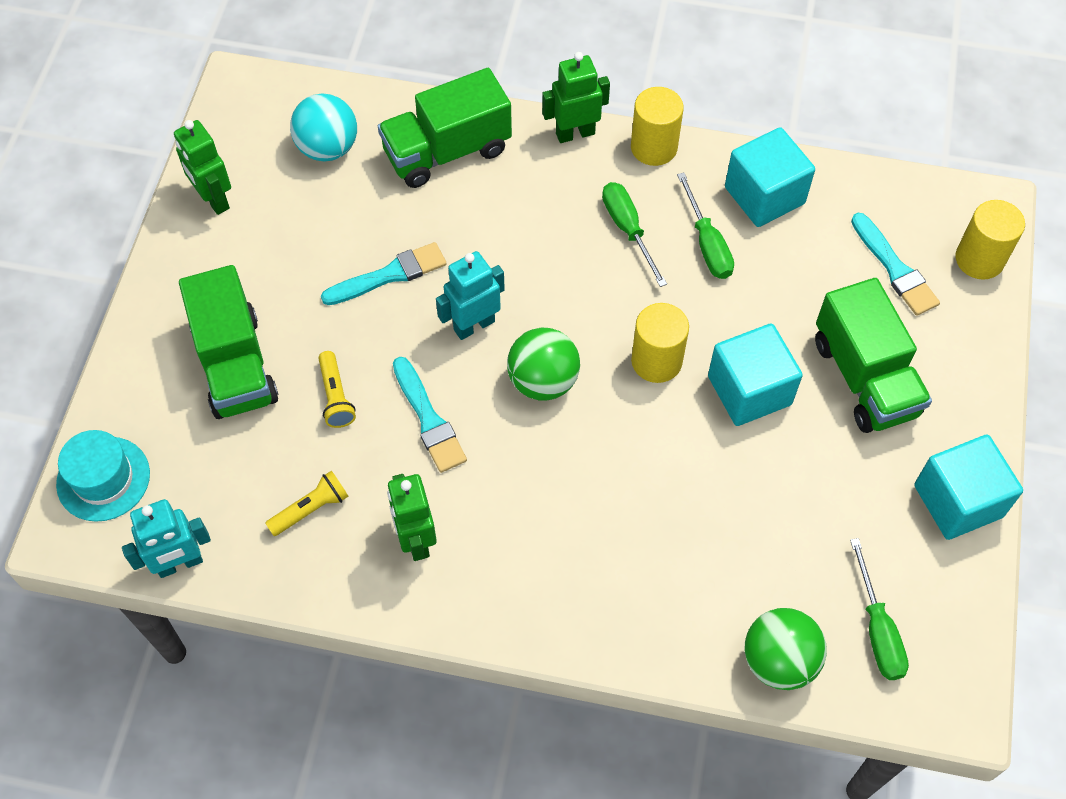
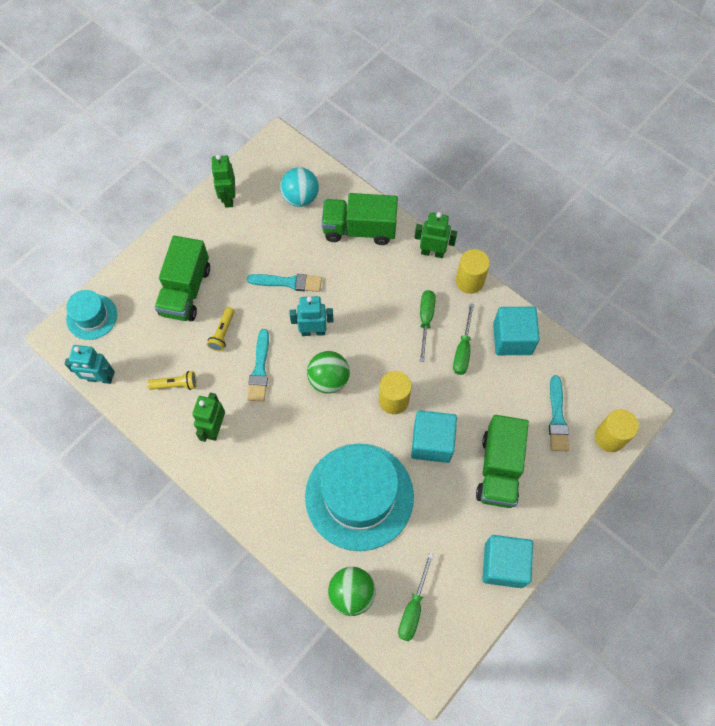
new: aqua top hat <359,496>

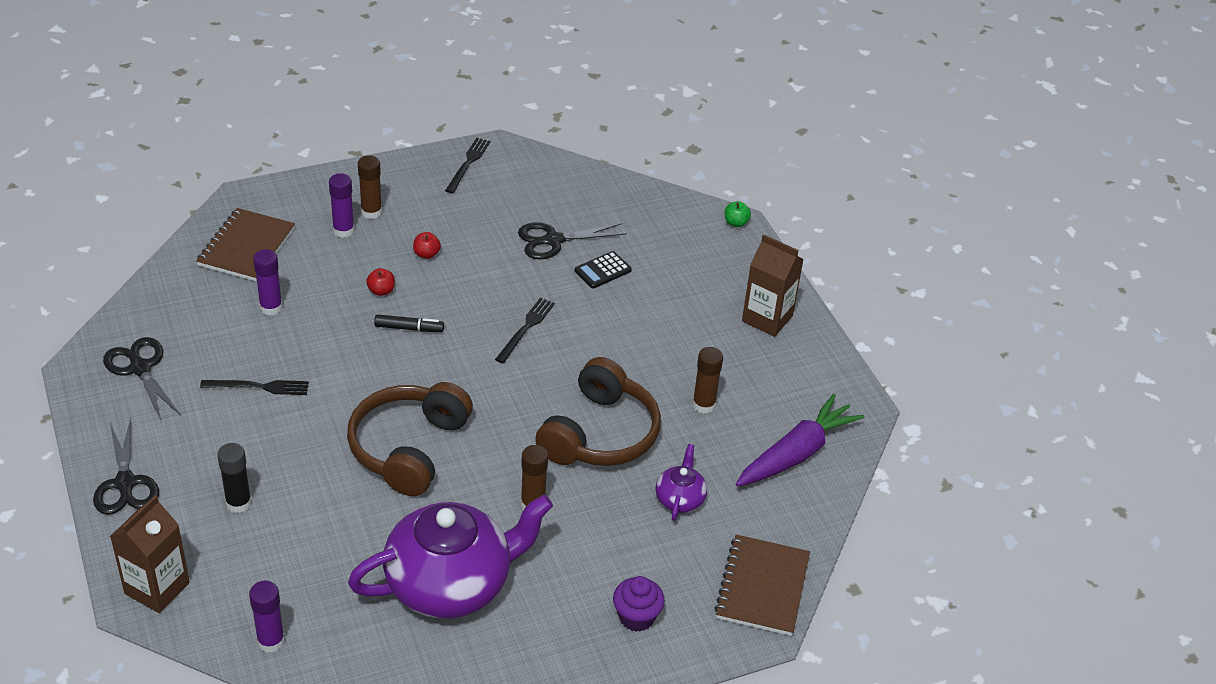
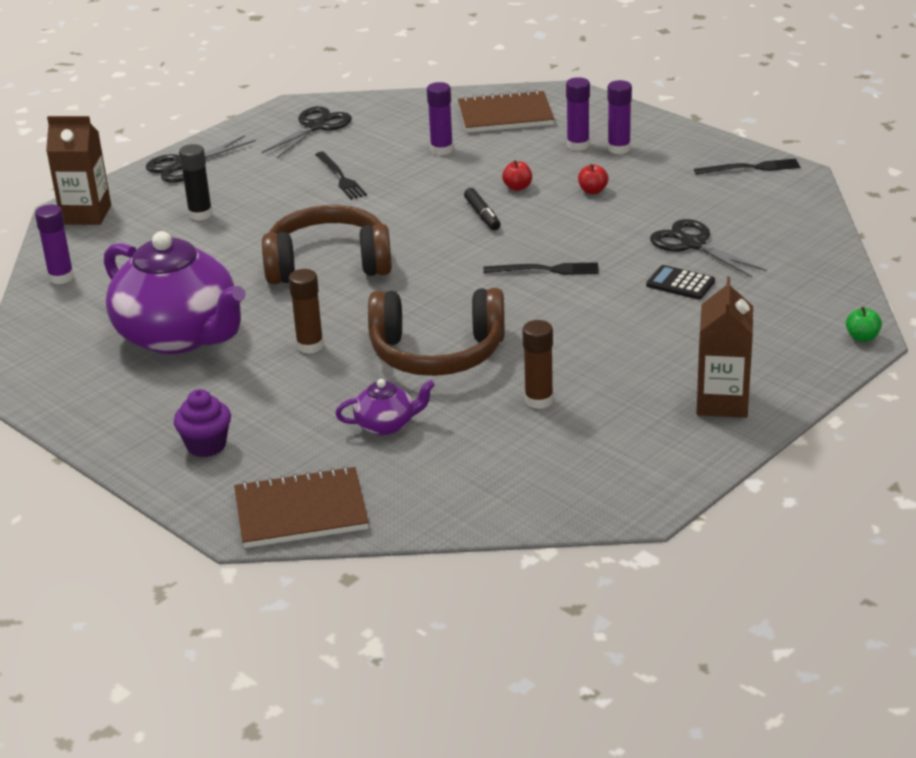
gone: purple carrot <796,453>
repainted: russet glue <371,212> to purple glue <619,148>

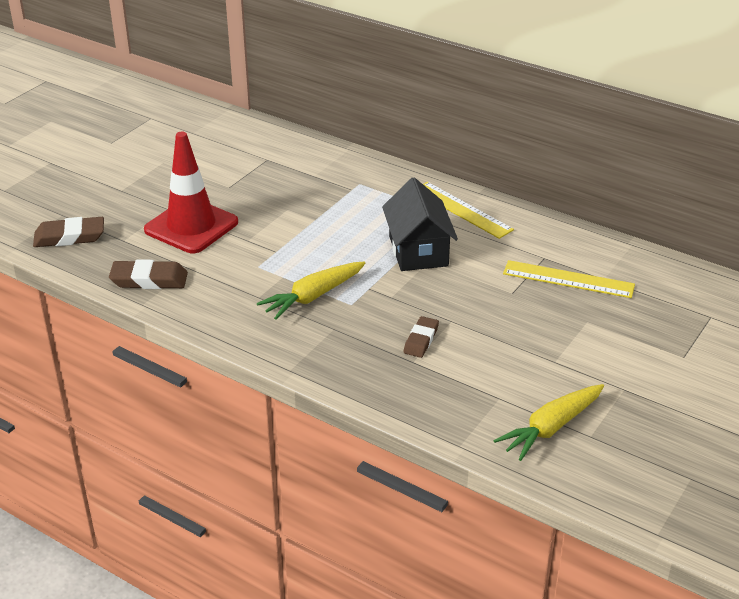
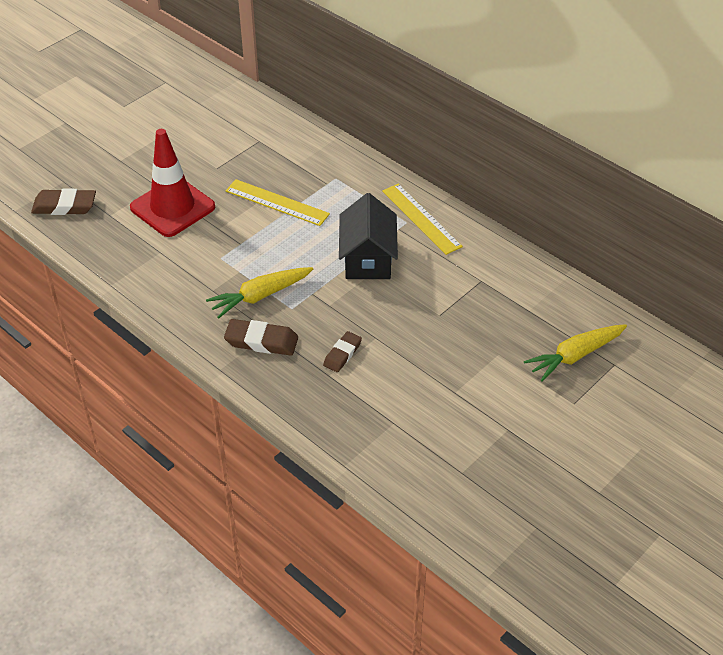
shifted: russet eraser <149,280> to <261,341>; yellow ruler <568,279> to <277,202>; yellow carrot <551,428> to <575,356>

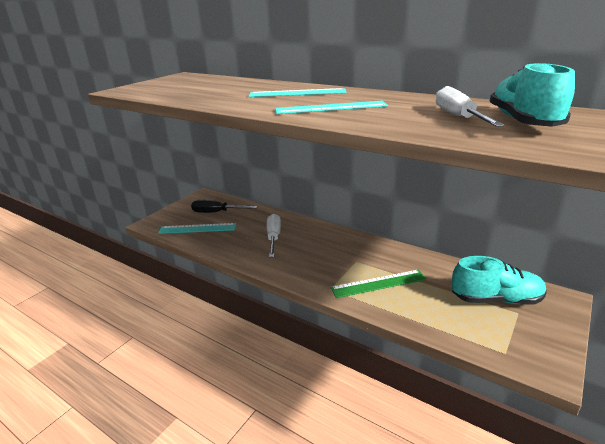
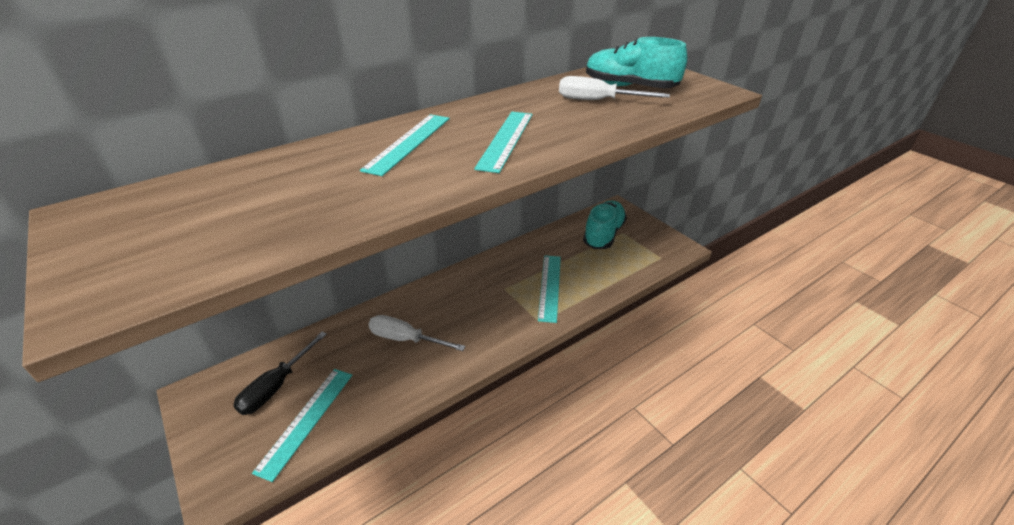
repainted: emerald ruler <378,283> to aqua ruler <550,287>

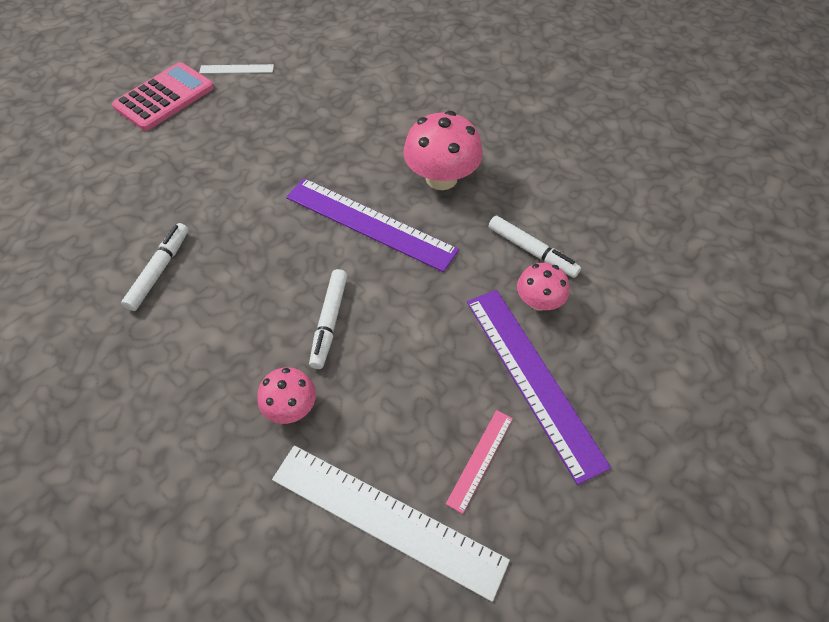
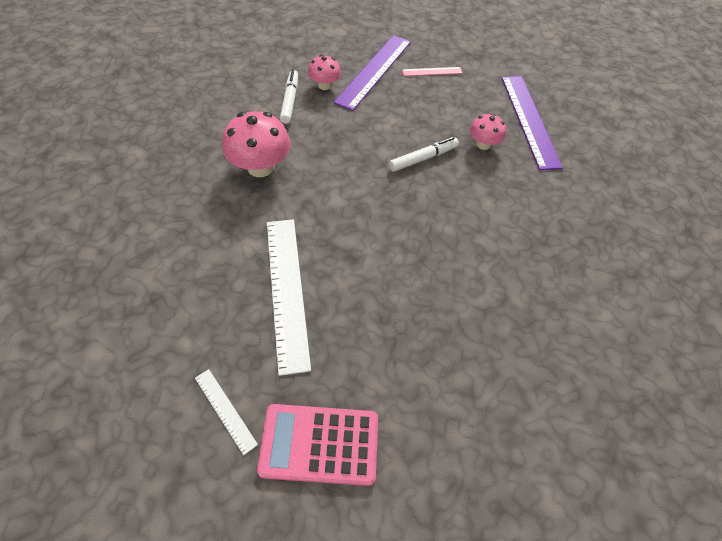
gone: pure white felt pen <159,270>
shifted: purple ruler <370,223> to <529,120>; pure white ruler <386,519> to <287,290>

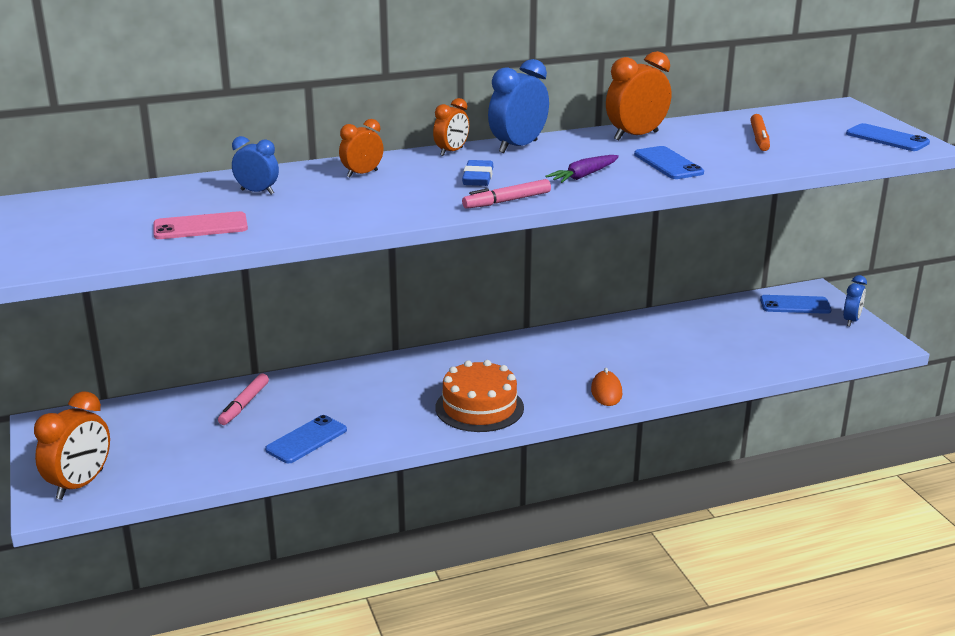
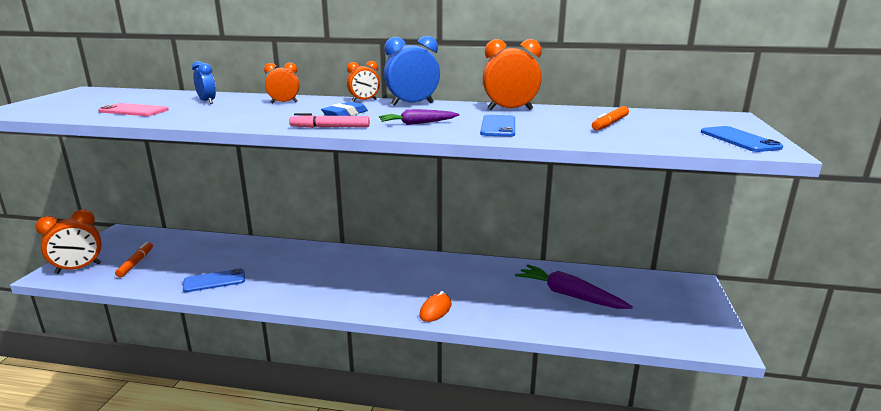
gone: cobalt alarm clock <851,320>; cobalt phone <795,305>; orange cake <479,407>; rosy felt pen <244,404>
new: orange felt pen <135,263>; purple carrot <569,295>

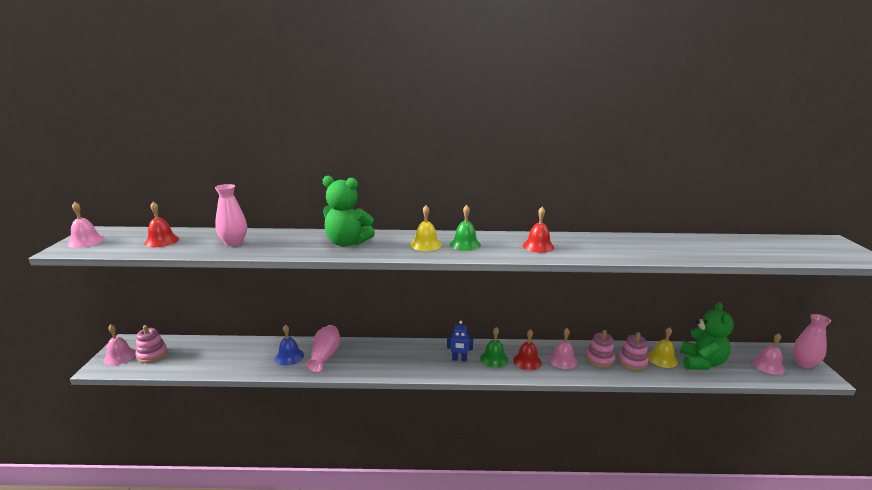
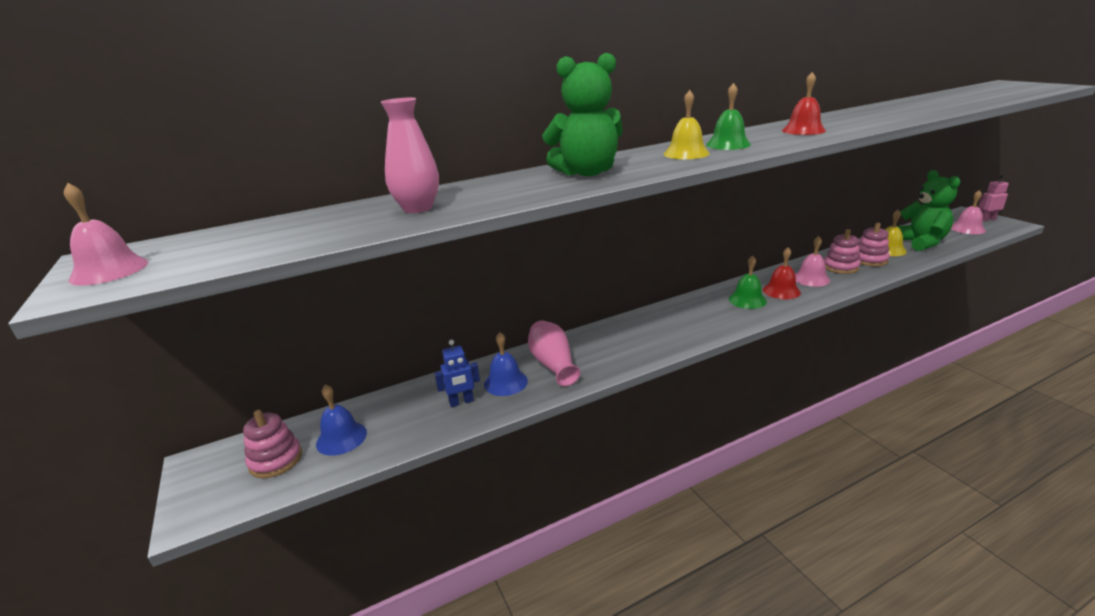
gone: scarlet school bell <161,241>; rosy school bell <120,356>
new: cobalt school bell <341,438>
shifted: cobalt toy robot <459,359> to <461,402>
swapped: rosy flower vase <804,363> to rosy toy robot <987,219>

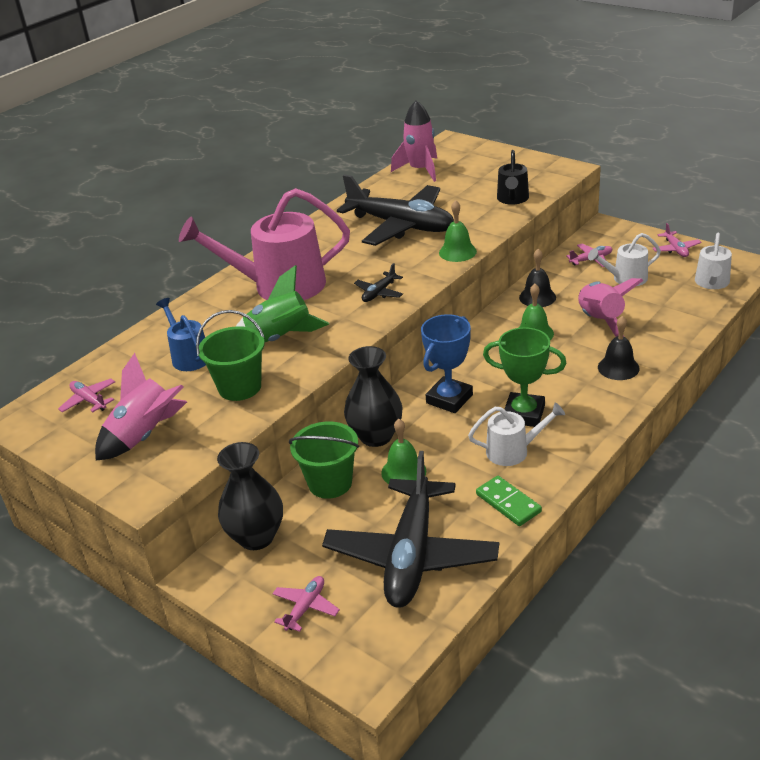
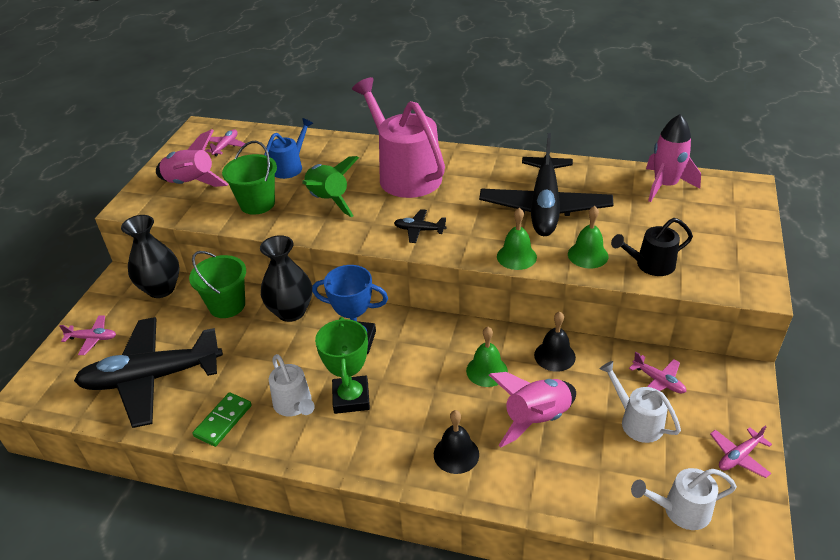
shifted: emerald school bell <403,472> to <588,255>

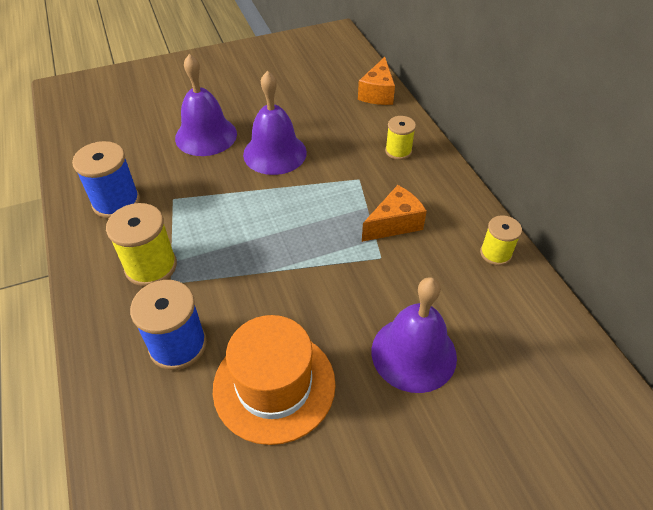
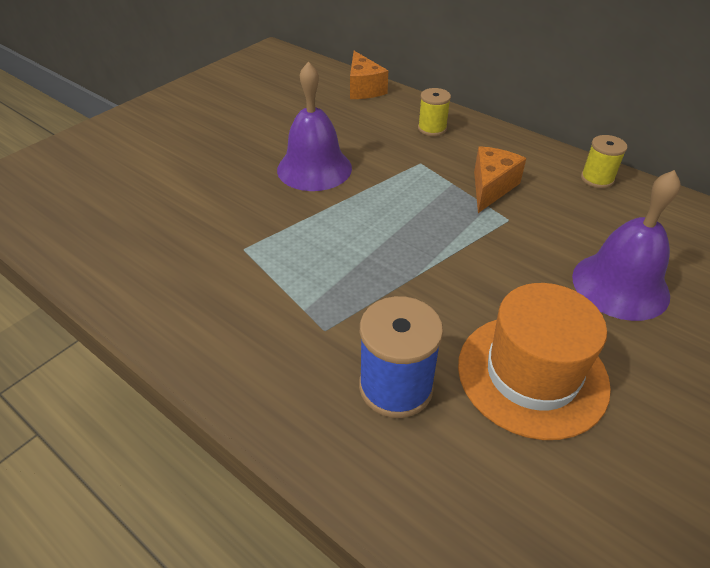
gone: purple school bell <206,135>; cobalt reel of thread <116,202>; yellow reel of thread <151,266>

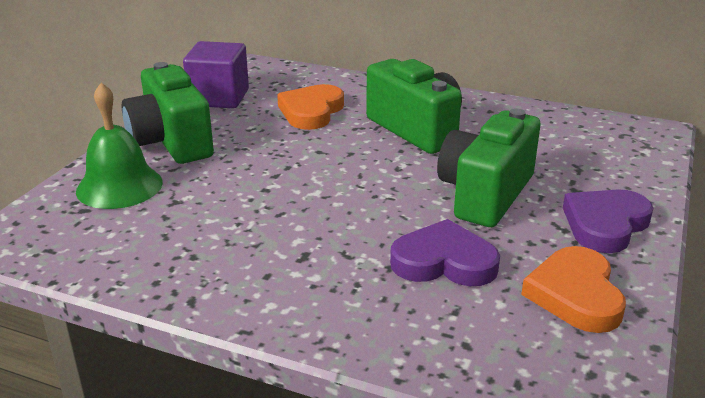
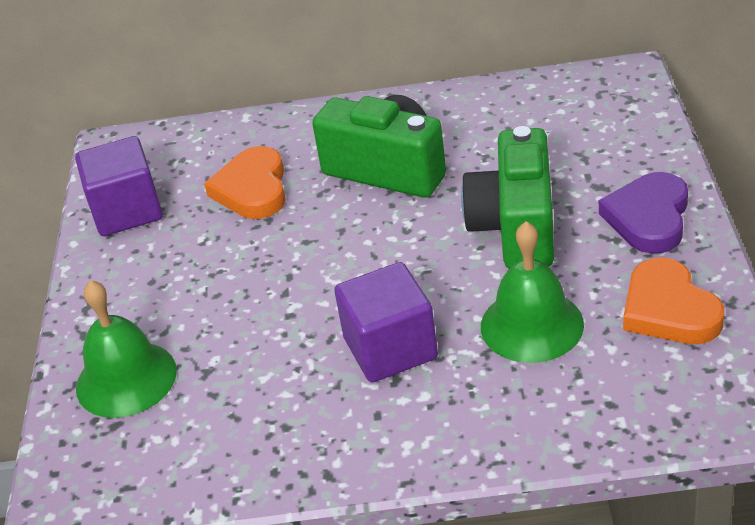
gone: emerald compact camera <171,142>
new: purple cube <390,348>
swapped: purple love heart <444,262> to emerald school bell <531,325>

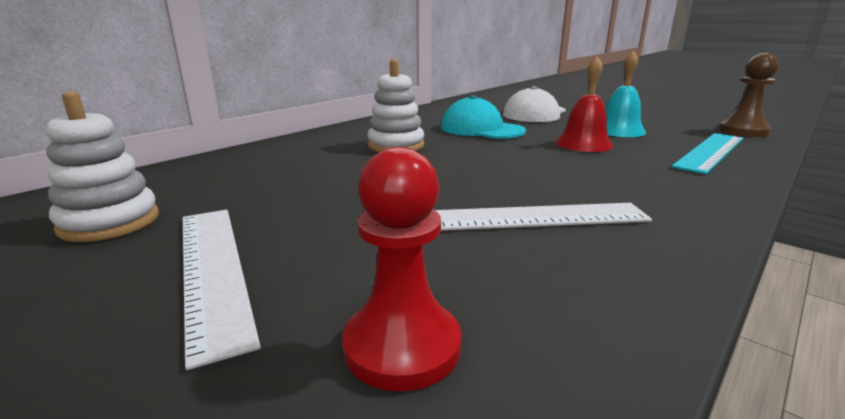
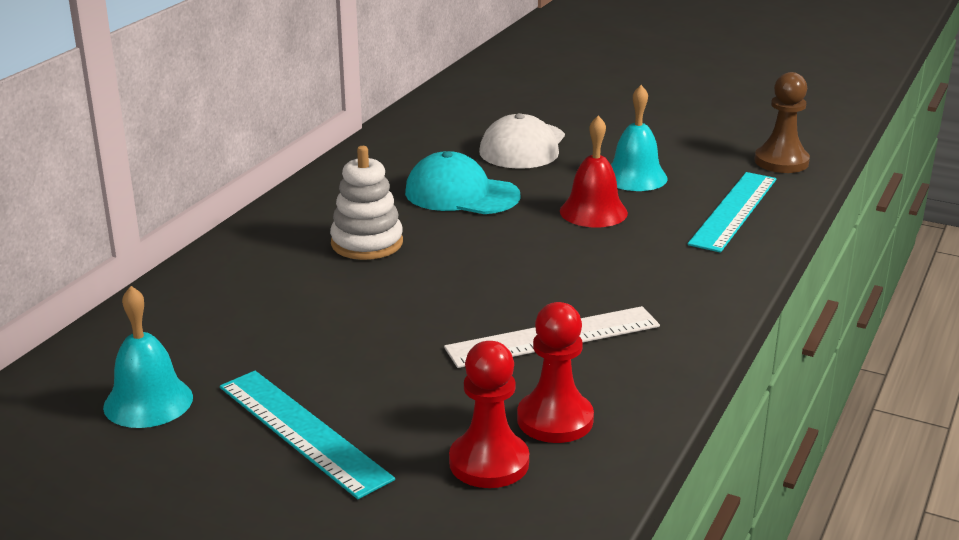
new: scarlet pawn <555,420>
swapped: pure white ring stacker <109,222> to aqua school bell <148,402>
repainted: pure white ruler <213,269> to aqua ruler <303,431>

